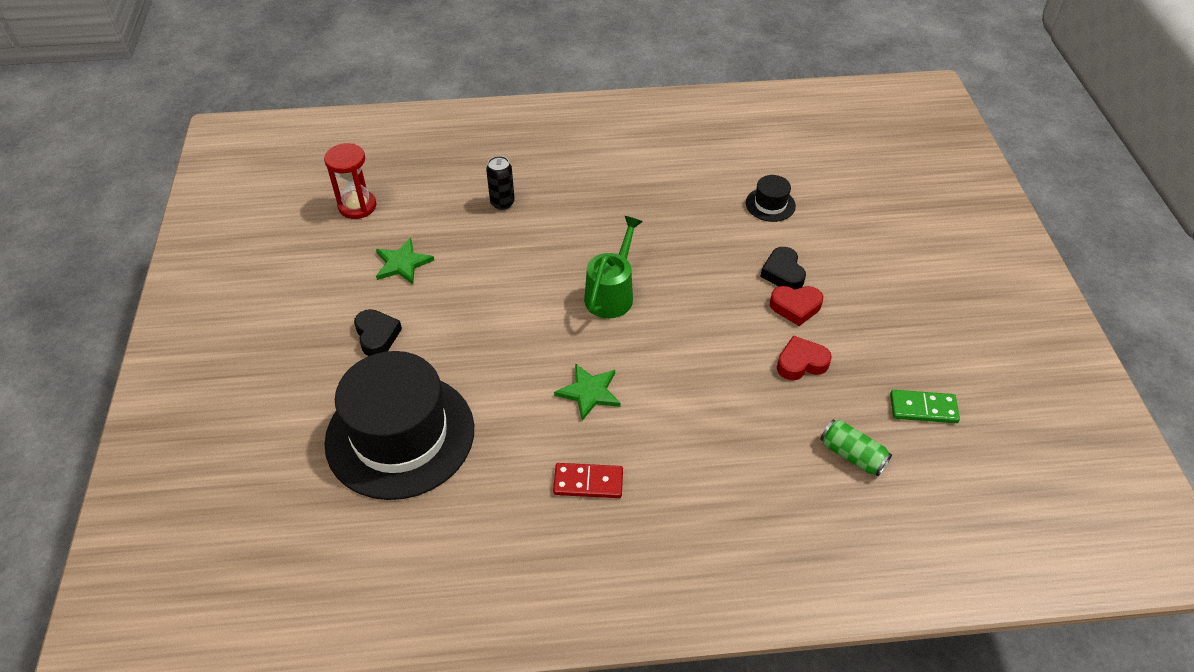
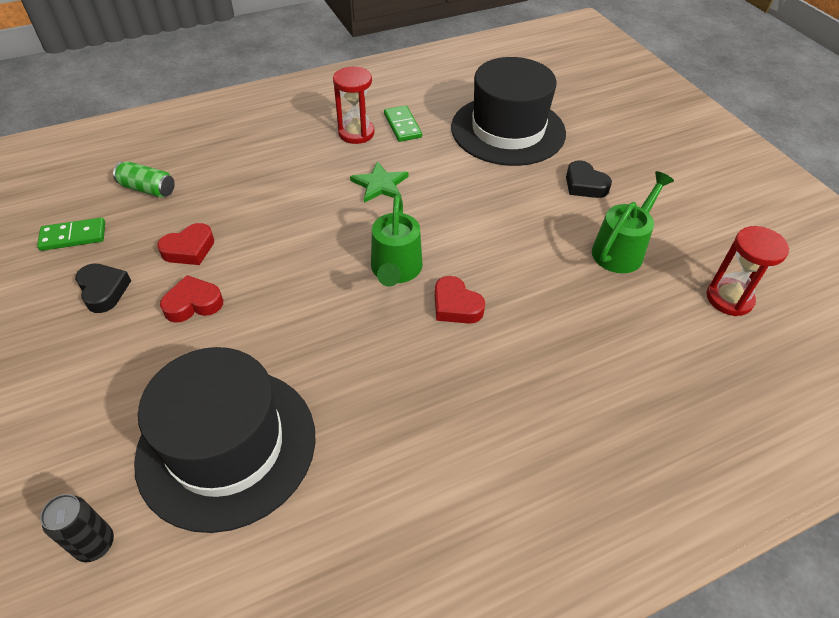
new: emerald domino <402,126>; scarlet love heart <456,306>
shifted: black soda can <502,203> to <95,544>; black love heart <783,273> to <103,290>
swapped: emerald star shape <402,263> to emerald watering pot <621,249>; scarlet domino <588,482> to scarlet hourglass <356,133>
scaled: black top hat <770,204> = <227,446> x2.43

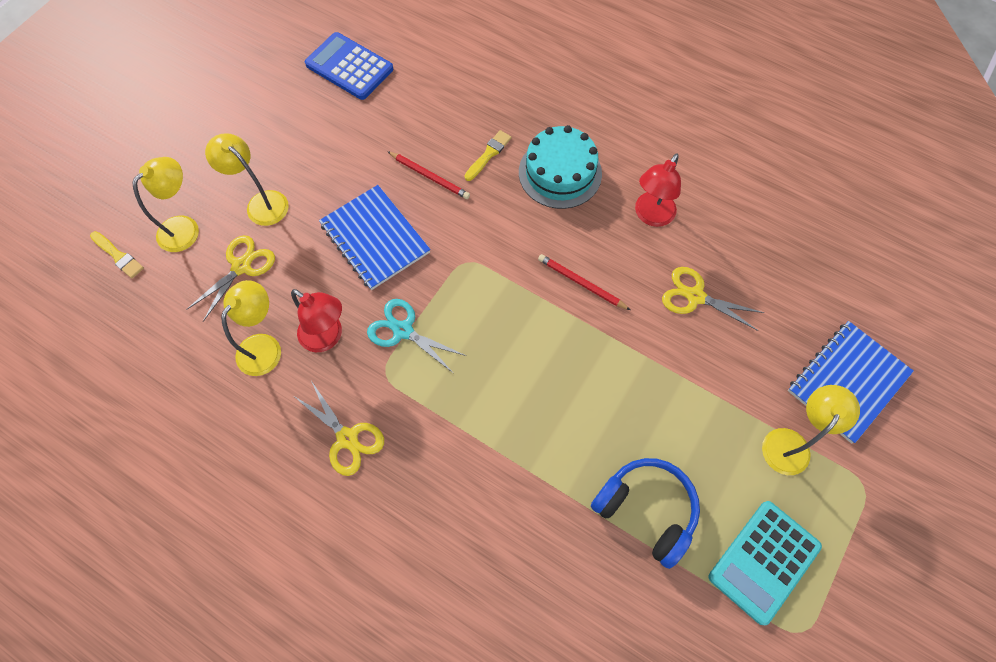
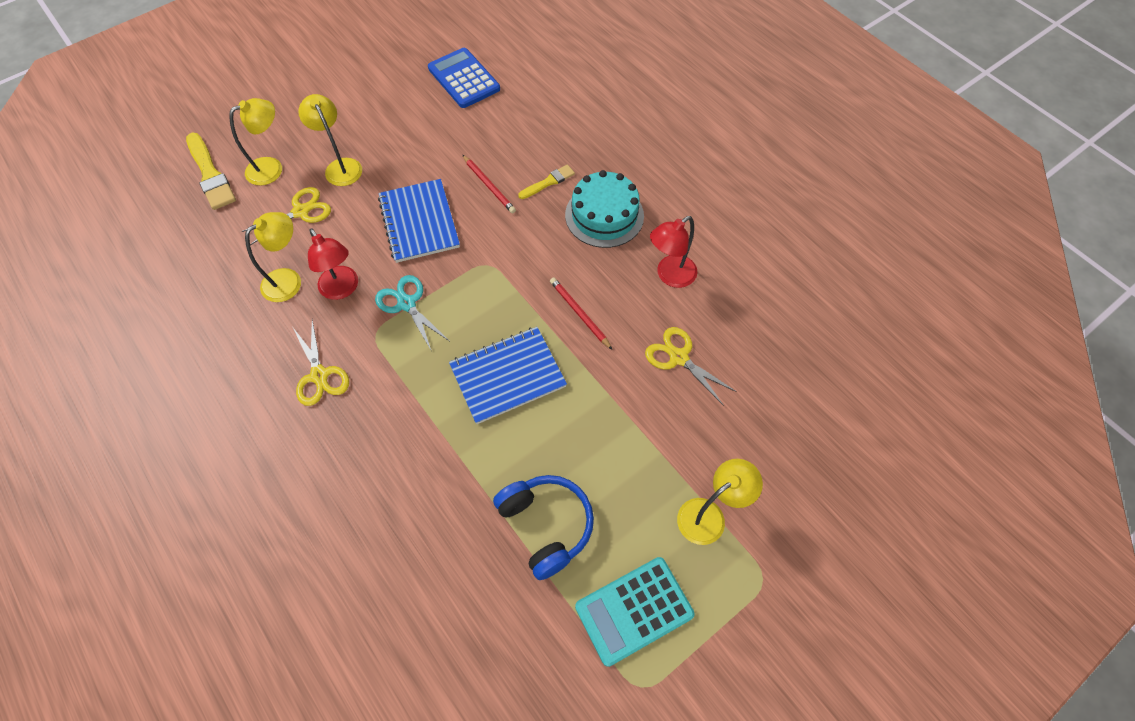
shifted: cobalt exercise book <847,382> to <508,376>
scaled: yellow paint brush <118,256> = <210,174> x1.72

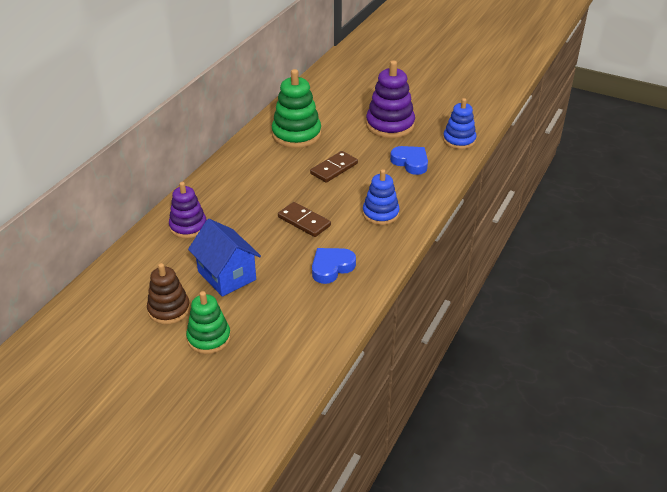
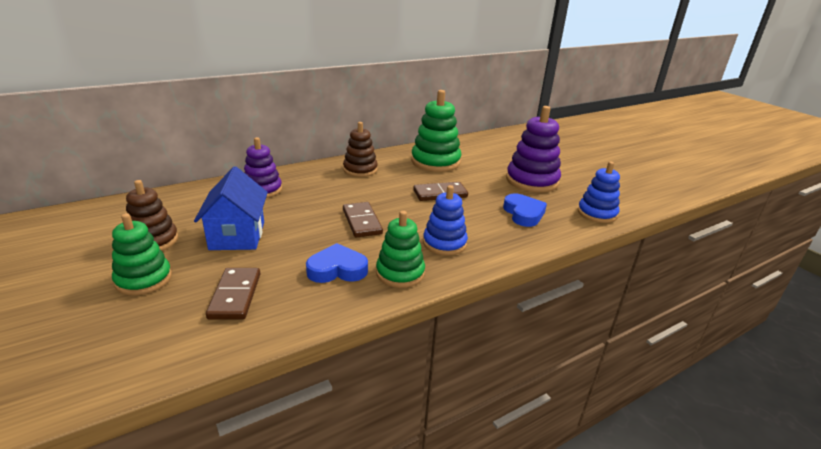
new: russet ring stacker <360,170>; emerald ring stacker <400,273>; russet domino <235,295>

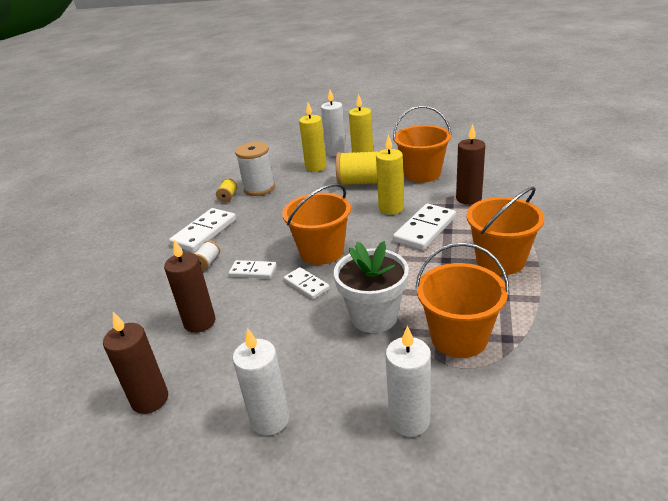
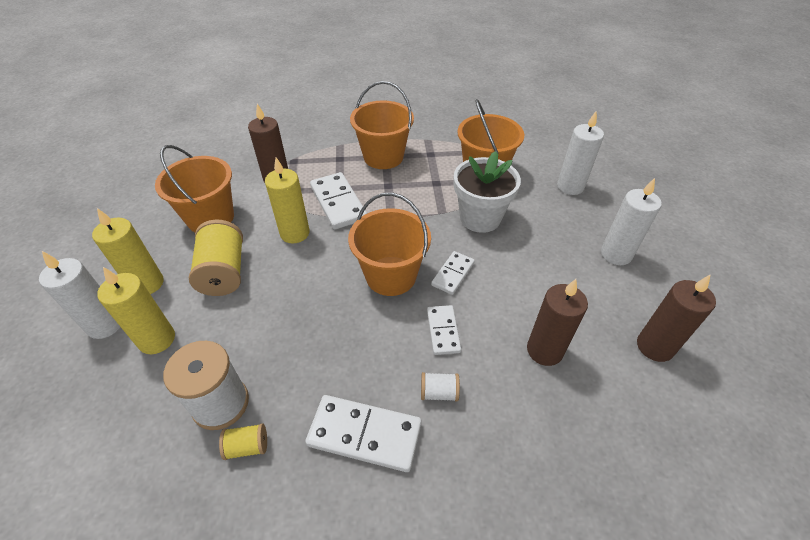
rotated: pure white domino <425,229> = <338,203> 45 degrees clockwise

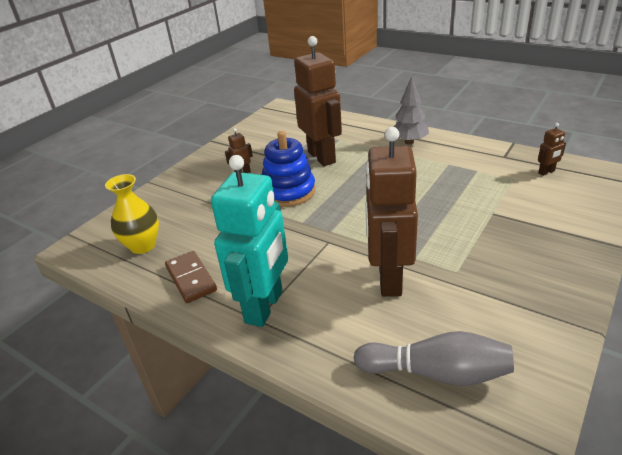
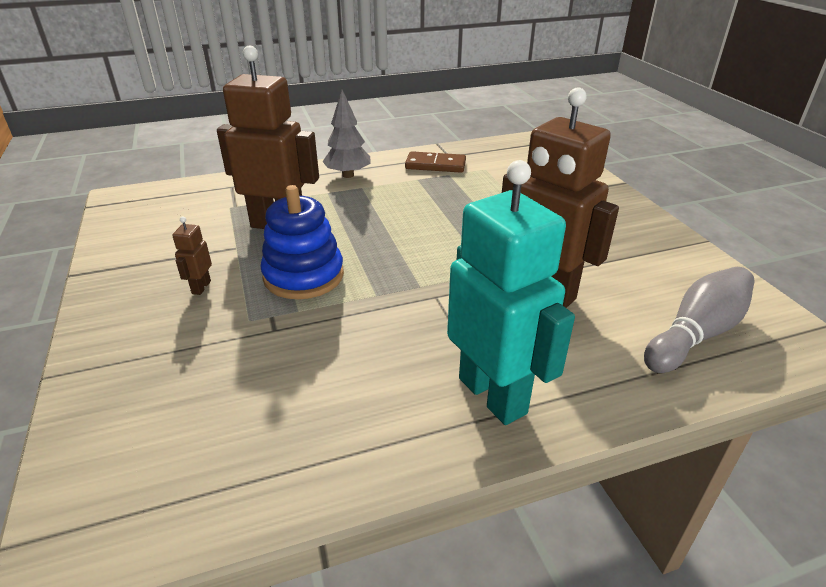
gone: russet toy robot <546,172>; yellow flower vase <143,246>
shifted: russet domino <191,278> to <435,165>

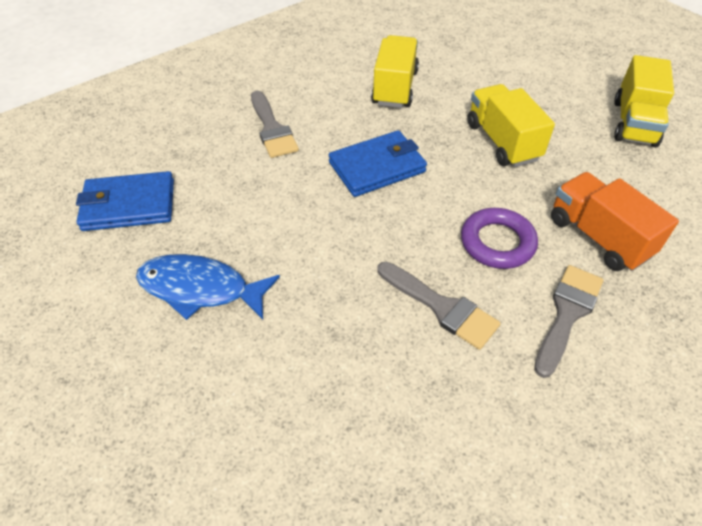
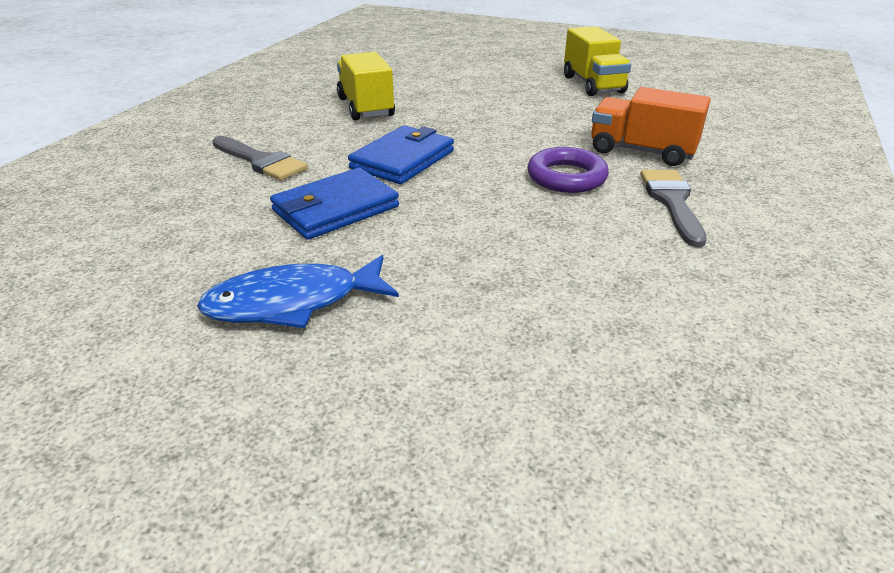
gone: yellow truck <502,142>; ash-grey paint brush <441,307>
shifted: cobalt billfold <129,205> to <335,209>

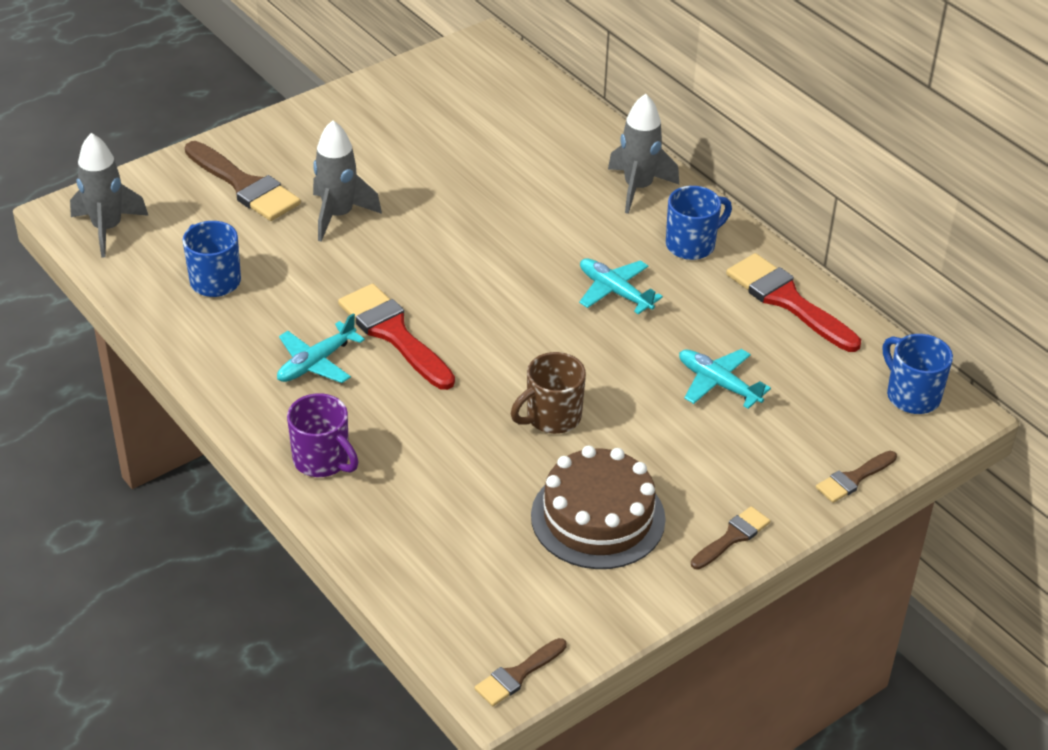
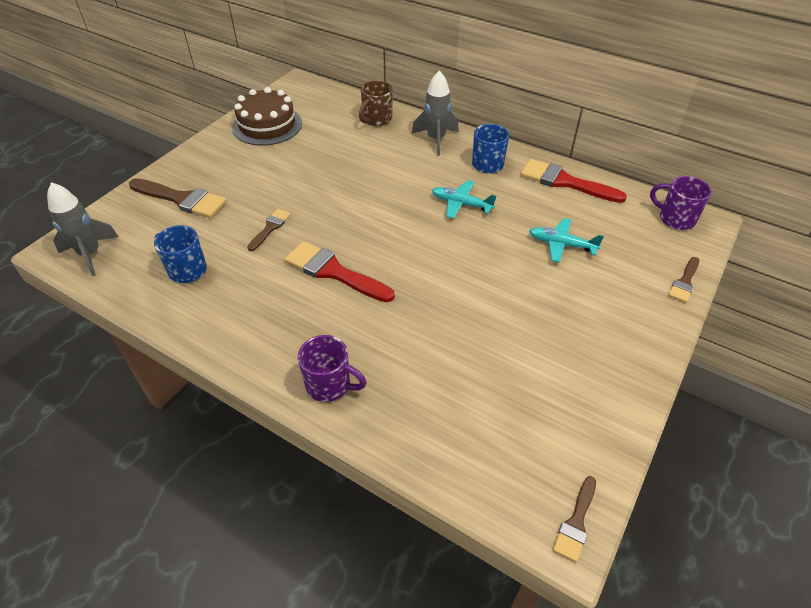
gone: ash-grey rocket <338,215>; aqua plane <316,363>
shifted: russet coffee mug <552,417> to <376,119>; russet cake <598,517> to <267,125>; russet paint brush <732,537> to <270,228>
repainted: cobalt coffee mug <911,395> to purple coffee mug <675,219>

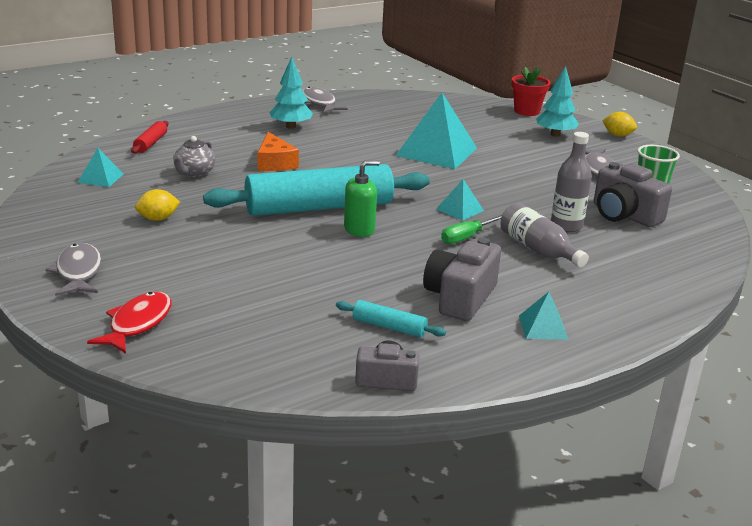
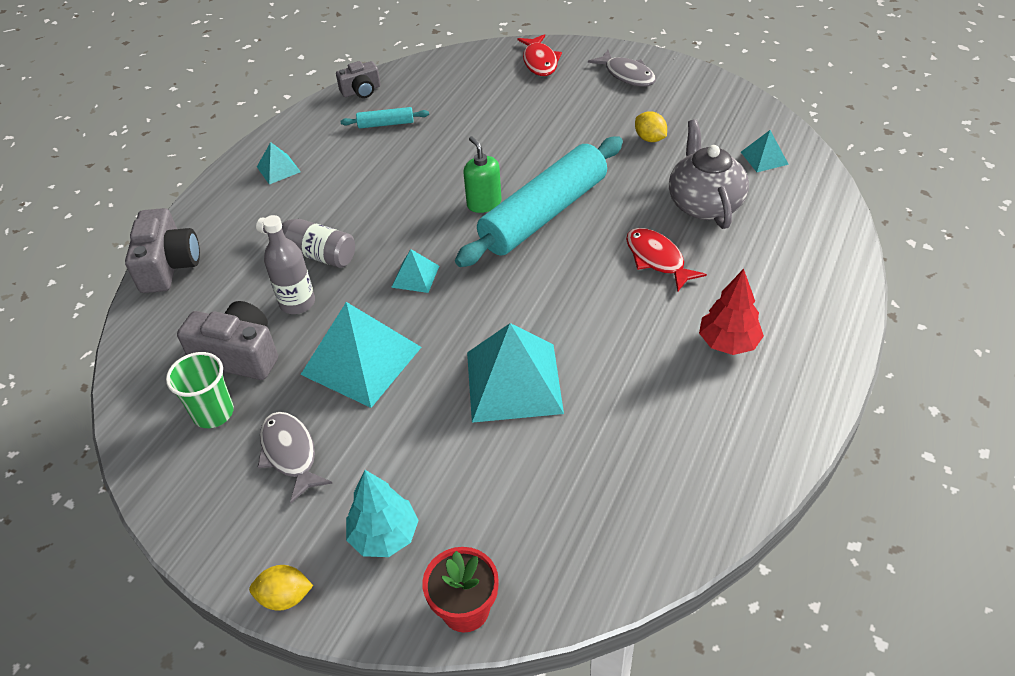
gone: ash-grey fish figure <319,103>; scarlet dough roller <151,143>; emerald screwdriver <466,237>
new: aqua pyramid shape <361,360>
shifted: ash-grey compact camera <460,298> to <169,265>
swapped: orange piece of cheese <275,163> to scarlet fish figure <657,259>
repainted: aqua tree <291,126> to scarlet tree <728,343>
rotated: emerald pump bottle <359,229> = <484,203> 120 degrees clockwise; yellow lemon <158,219> = <650,138> 75 degrees counterclockwise
scaled: ash-grey tea pot <194,173> = <704,204> x1.68

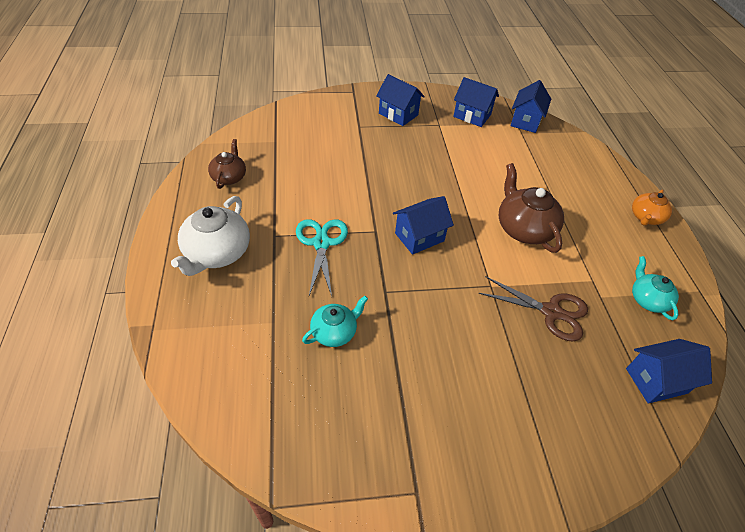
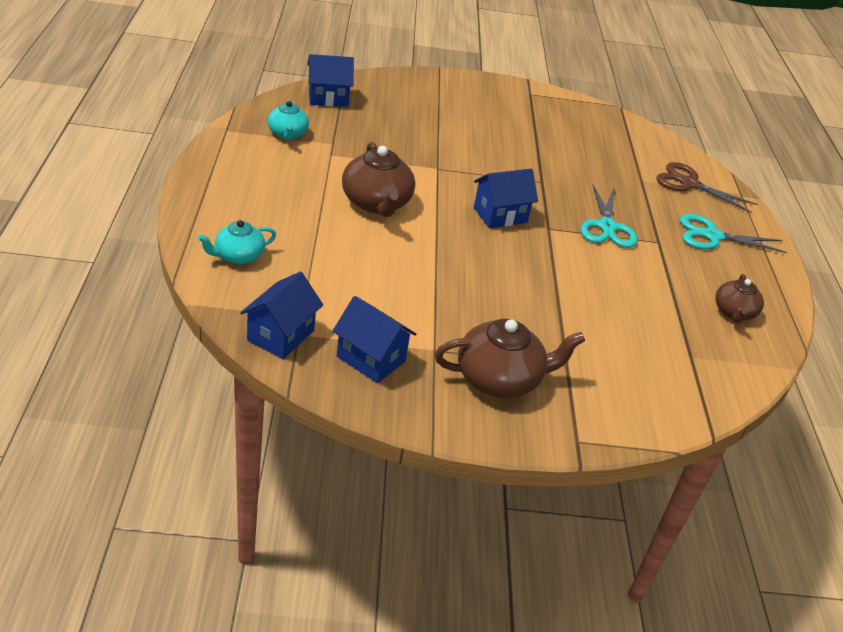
gone: orange tea pot <645,217>
shifted: russet scissors <551,312> to <689,184>; aqua tea pot <334,332> to <238,256>
swapped: cobalt house <398,114> to russet tea pot <500,379>; pure white tea pot <217,253> to aqua scissors <712,236>

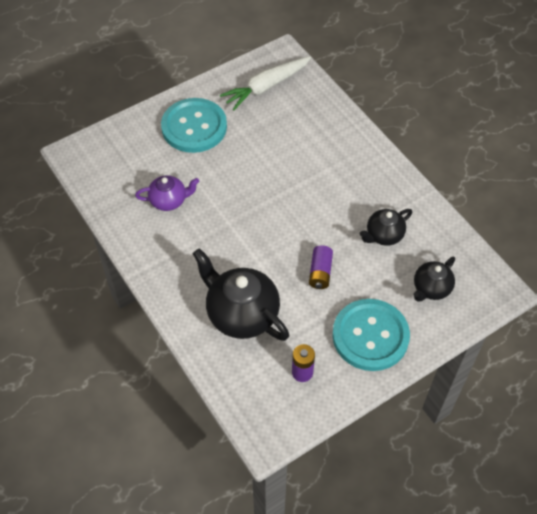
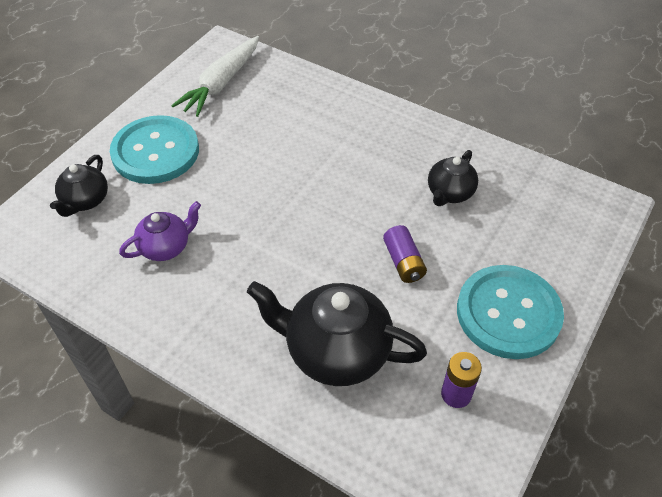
shifted: black tea pot <431,288> to <85,201>

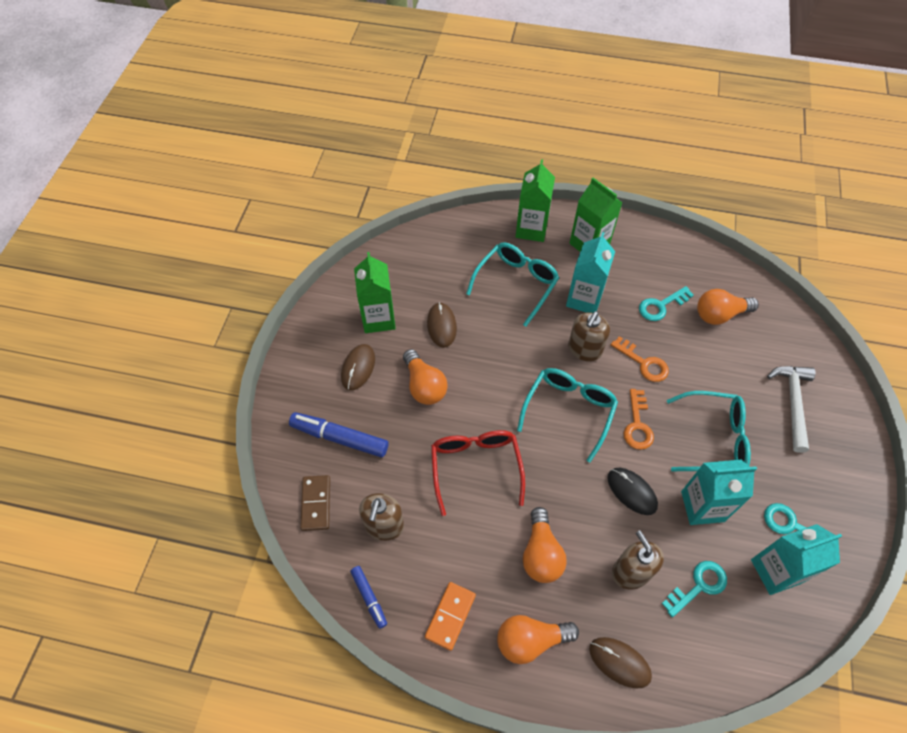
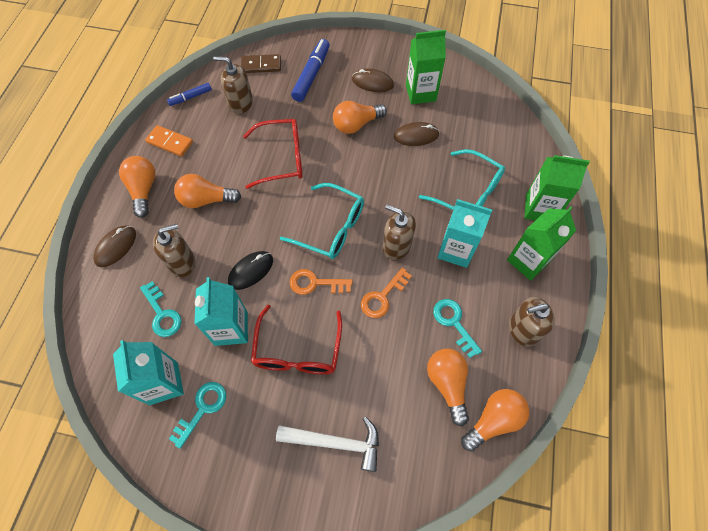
new: russet pump bottle <523,329>; orange bulb <493,420>
repainted: aqua eyeglasses <714,439> to scarlet eyeglasses <297,351>

